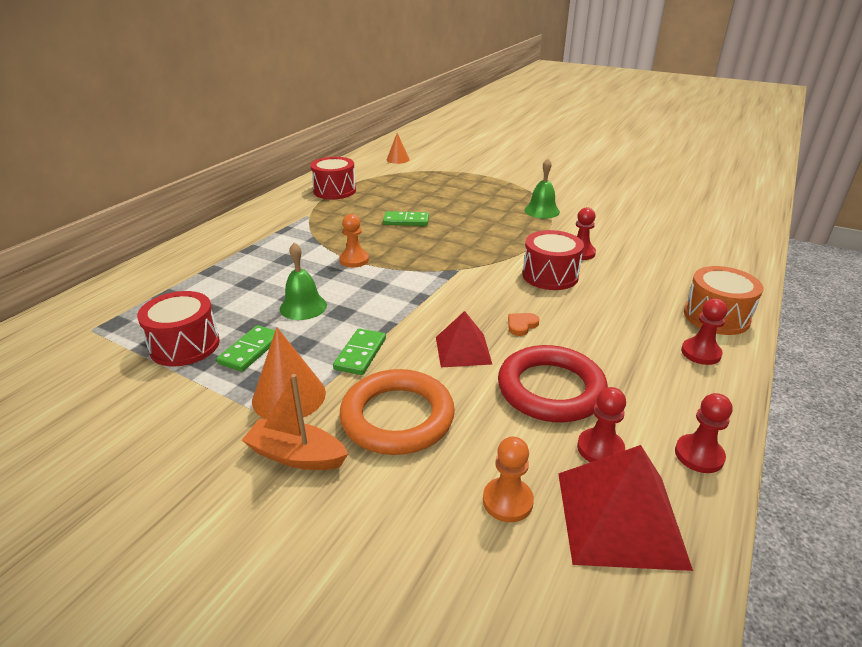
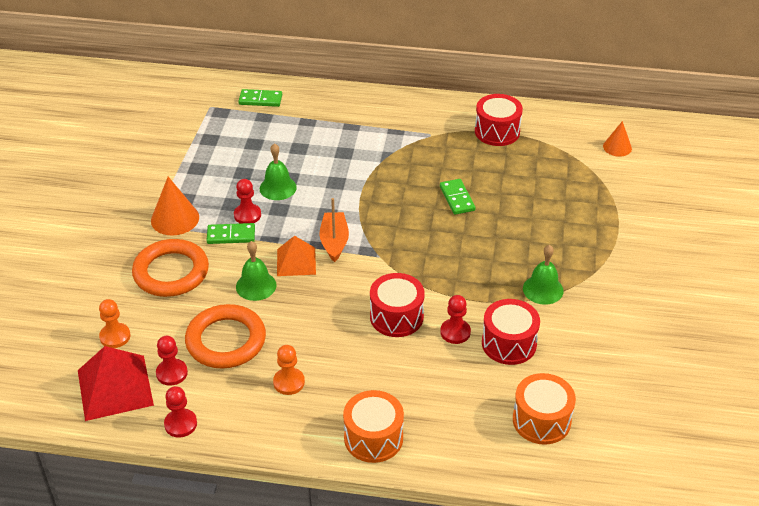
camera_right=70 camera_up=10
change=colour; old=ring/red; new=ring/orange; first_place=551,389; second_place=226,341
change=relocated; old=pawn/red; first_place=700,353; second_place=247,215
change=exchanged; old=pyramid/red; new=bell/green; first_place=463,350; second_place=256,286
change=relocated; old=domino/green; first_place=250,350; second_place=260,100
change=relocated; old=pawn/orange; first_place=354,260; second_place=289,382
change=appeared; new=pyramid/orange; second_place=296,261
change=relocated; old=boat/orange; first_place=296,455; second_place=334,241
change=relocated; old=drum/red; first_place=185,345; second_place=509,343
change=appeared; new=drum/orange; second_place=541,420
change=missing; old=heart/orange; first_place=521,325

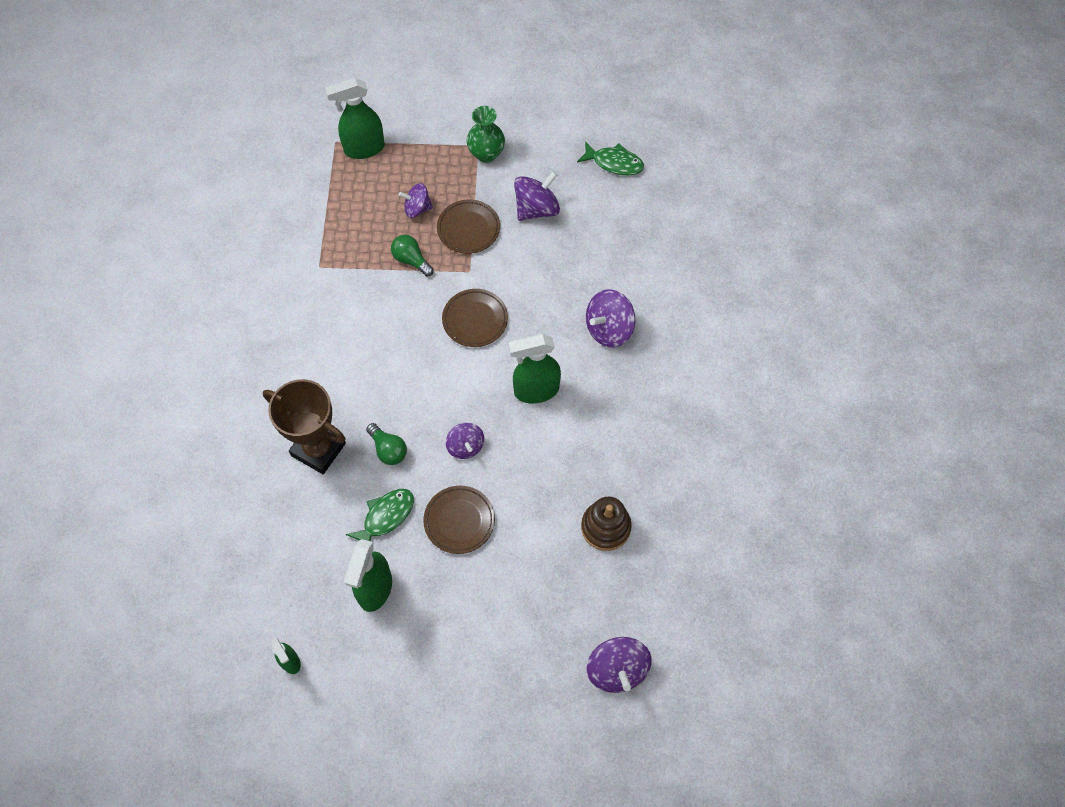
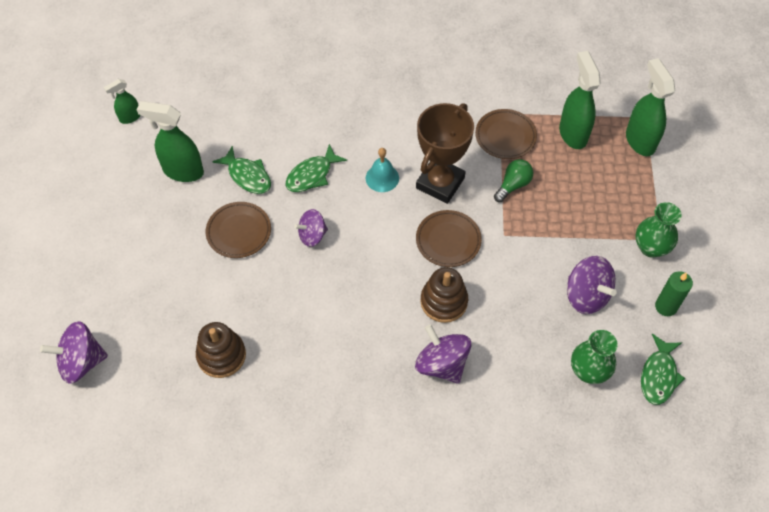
camera_right=90 camera_up=-5
change=exchanged; old=light bulb/green; new=fish/green; first_place=388,449; second_place=312,175
change=appeared; new=bell/turquoise; second_place=382,178
change=relocated; old=trophy/brown; first_place=318,449; second_place=440,183
change=appeared; new=stacking toy/brown; second_place=444,301
change=relocated; old=plate/brown; first_place=468,229; second_place=505,136
change=relocated; old=spray bottle/green; first_place=535,390; second_place=573,133
change=appeared; new=vase/green; second_place=588,371
change=appeared; new=candle/green; second_place=666,306
change=missing; old=spinning top/purple; first_place=417,208

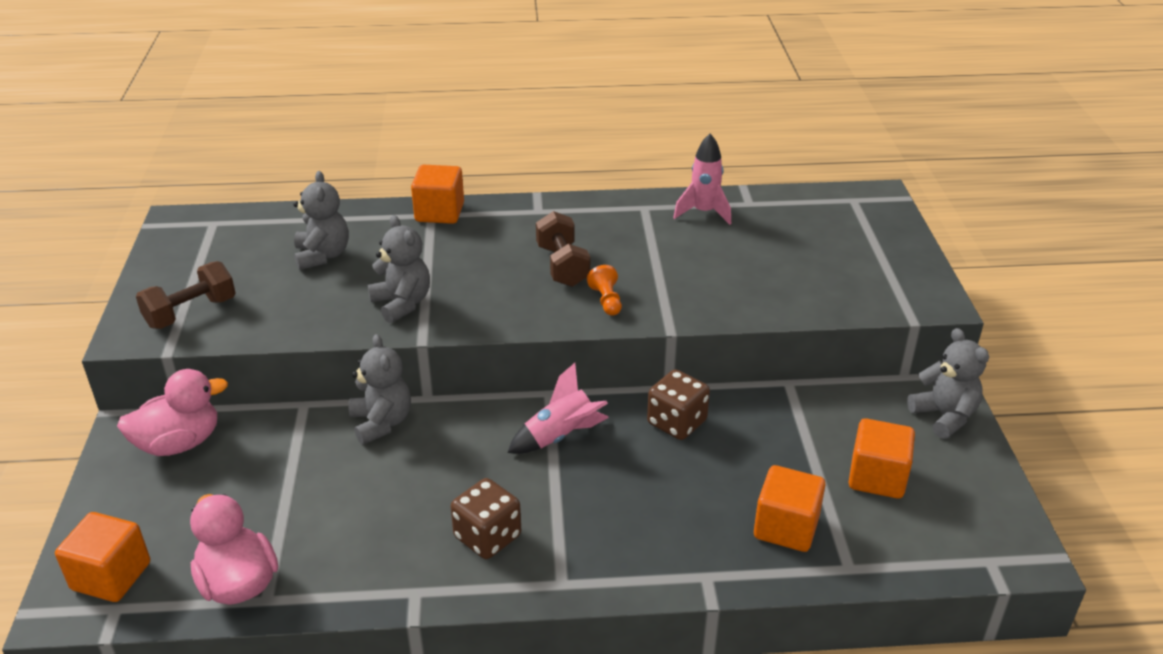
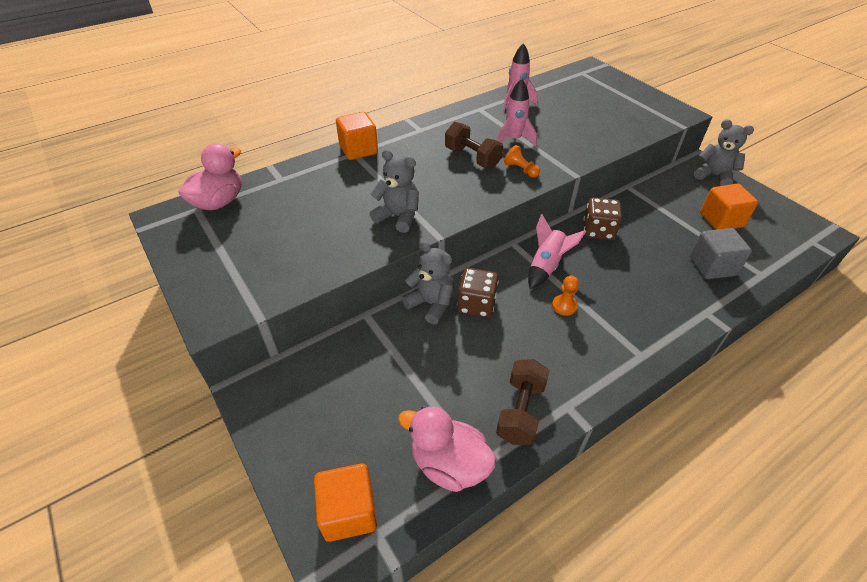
camera_right=-30 camera_up=10
change=relocated; old=duck/pink; first_place=179,443; second_place=219,202
change=relocated; old=dice/brown; first_place=487,537; second_place=476,304
change=relocated; old=dumbbell/brown; first_place=191,312; second_place=520,411
change=appeared; new=rocket/pink; second_place=513,140
change=appeared; new=pawn/orange; second_place=564,306
change=colour; old=cube/orange; new=cube/grey; first_place=786,527; second_place=712,266
change=missing; old=teddy bear/grey; first_place=322,255

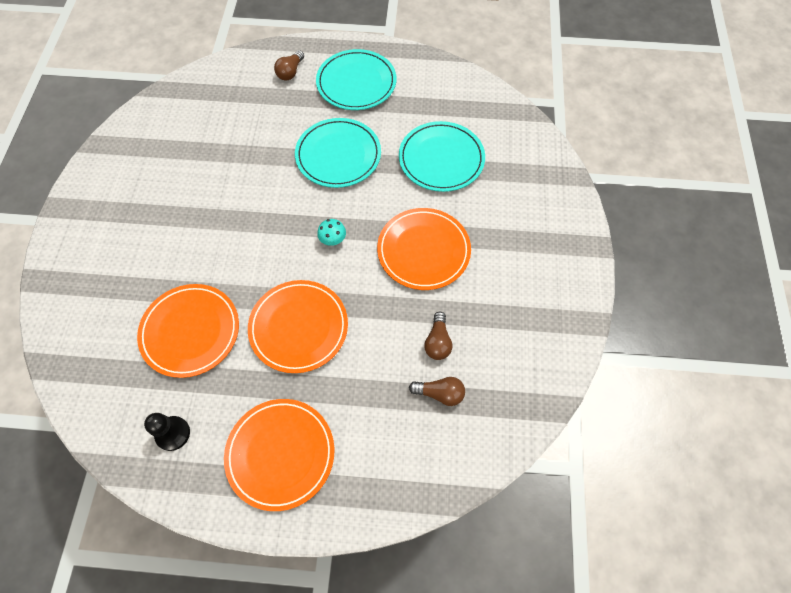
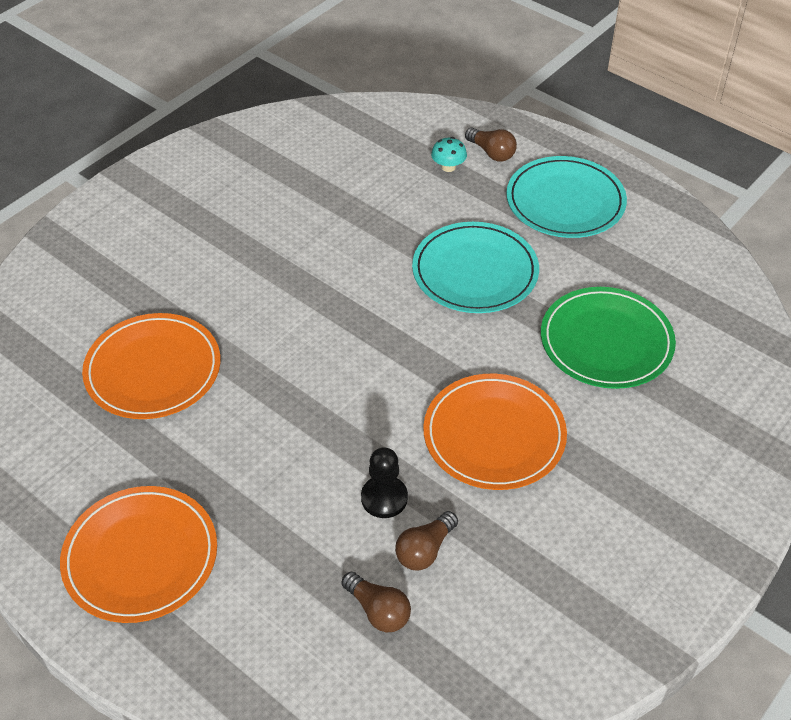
camera_right=35 camera_up=-15
change=relocated; old=pawn/black; first_place=173,433; second_place=384,498
change=relocated; old=mushroom/turquoise; first_place=333,239; second_place=448,167
change=spun; old=light bulb/brown; first_place=290,72; second_place=491,153; degrees=-105
change=colour; old=plate/turquoise; new=plate/green; first_place=441,159; second_place=606,341
change=missing; old=plate/orange; first_place=299,327

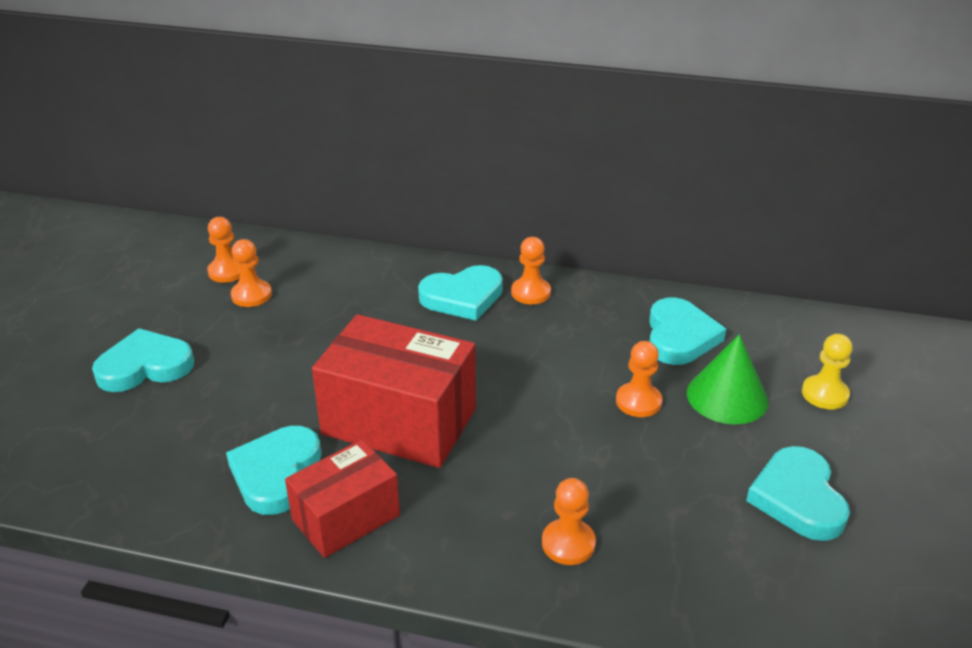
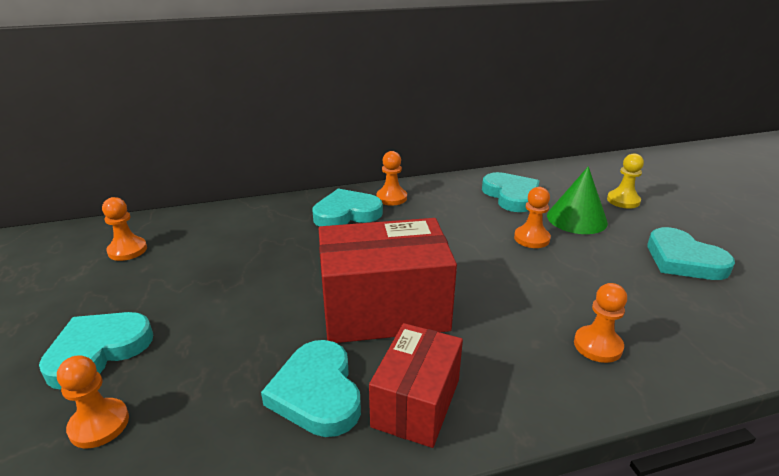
camera_right=-30 camera_up=-5
change=relocated; old=pawn/orange; first_place=251,295; second_place=99,424
change=spun; old=heart/turquoise; first_place=462,297; second_place=346,213; degrees=-150

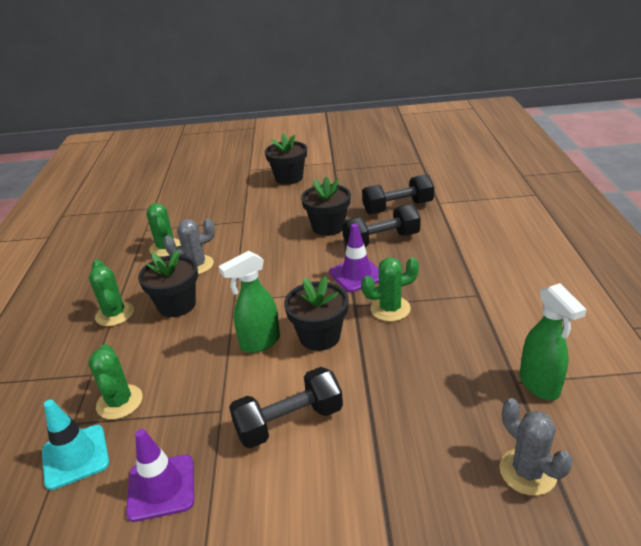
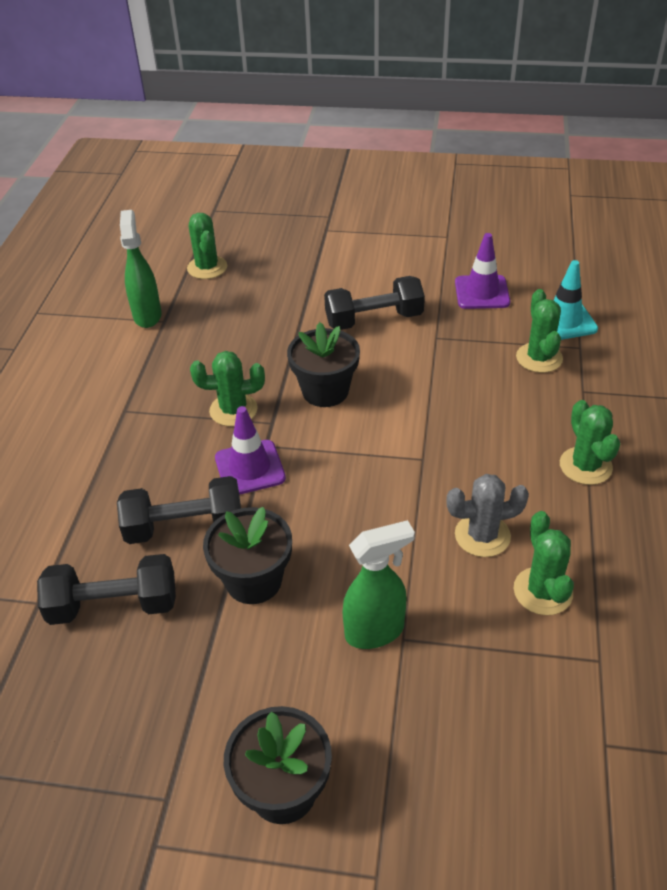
camera_right=-170 camera_up=10
change=colour; old=cactus/grey; new=cactus/green; first_place=527,472; second_place=207,268
change=relocated; old=spray bottle/green; first_place=259,343; second_place=375,631
change=missing; old=flower pot/black; first_place=177,305

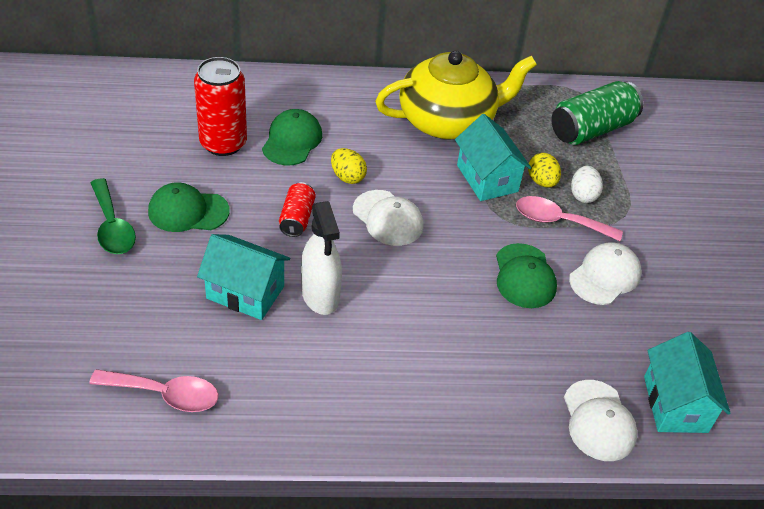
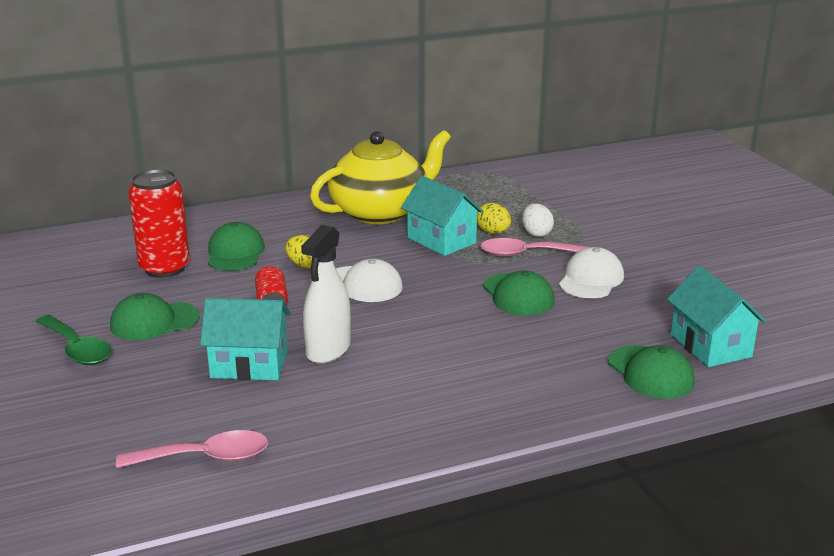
camera_right=-15 camera_up=-20
change=spun; old=spray bottle/white; first_place=320,295; second_place=328,350; degrees=60
change=colour; old=cap/white; new=cap/green; first_place=598,421; second_place=650,373
change=missing; old=can/green; first_place=591,129

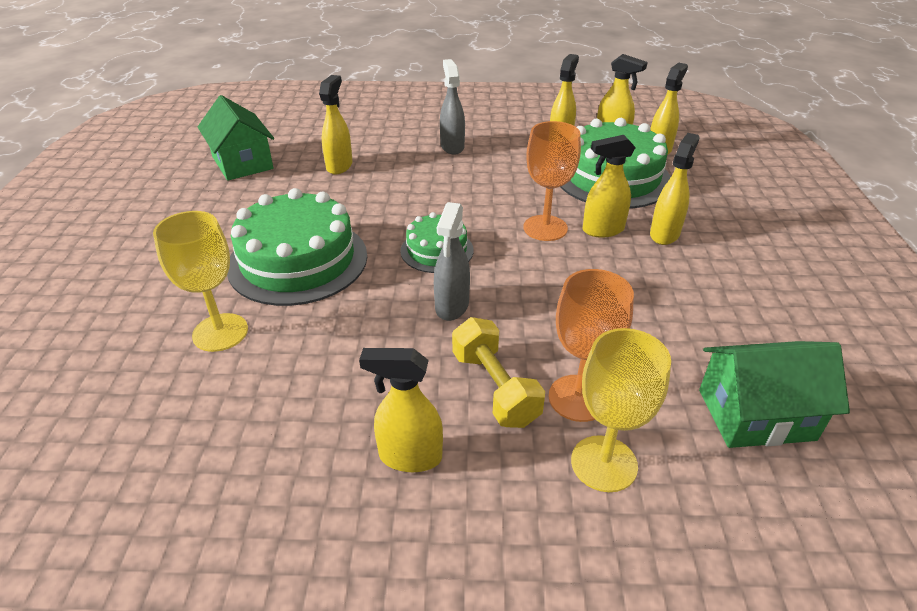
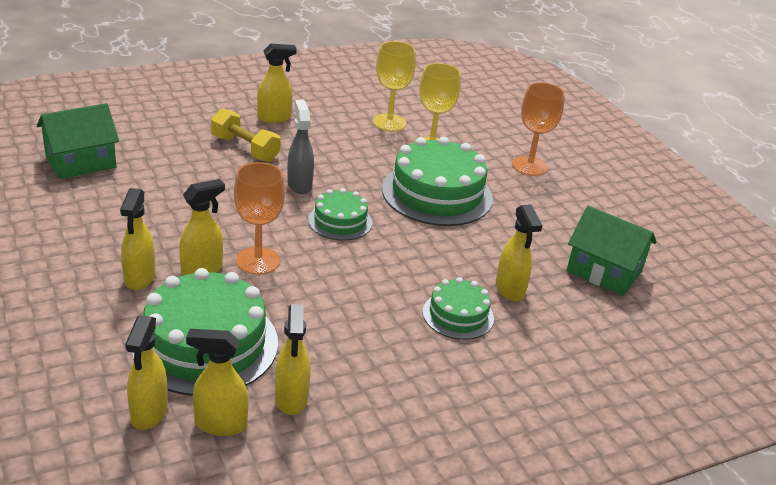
camera_right=150 camera_up=-5
change=relocated; old=goblet/yellow; first_place=604,463; second_place=389,122
change=appeared; new=cake/green; second_place=458,315
change=relocated; old=goblet/orange; first_place=578,398; second_place=529,166
change=missing; old=spray bottle/grey; first_place=452,147

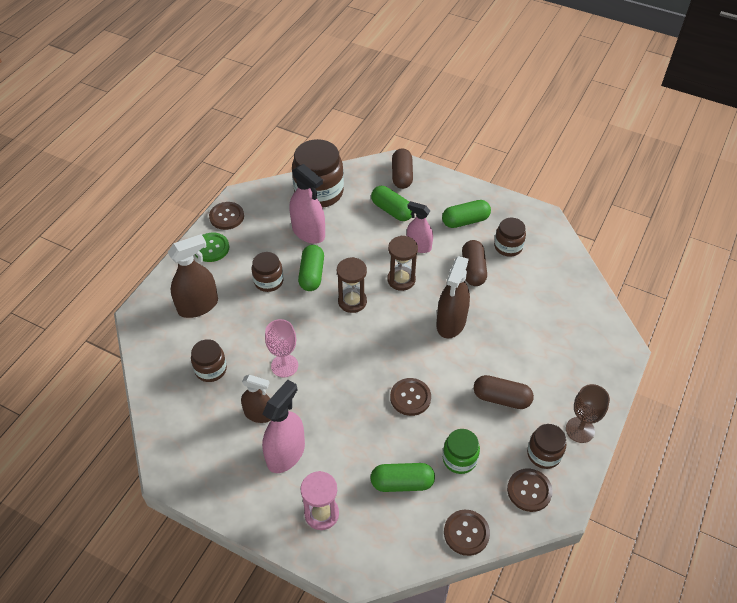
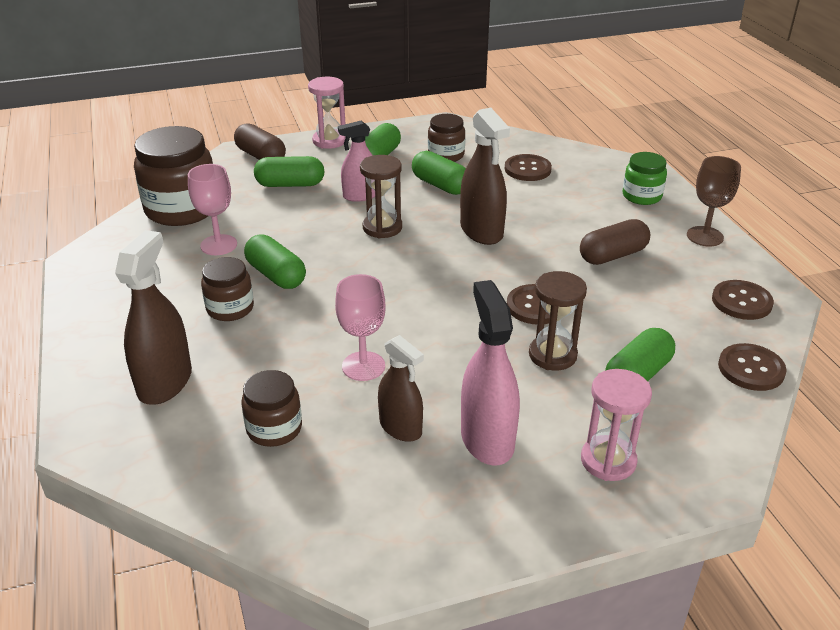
camera_right=-45 camera_up=-15
change=exchanged; old=spray bottle/pink; new=goblet/pink; first_place=308,232; second_place=218,245
change=appeared; new=hourglass/pink; second_place=329,141
change=spun; old=spray bottle/brown; first_place=259,414; second_place=400,427; degrees=75
change=colour; old=capsule/brown; new=capsule/green; first_place=473,270; second_place=440,185
change=relocated; old=button/brown; first_place=226,216; second_place=527,169
change=relocated; old=hourglass/brown; first_place=352,301; second_place=552,355
change=relocated; old=jar/green; first_place=459,459; second_place=641,196
change=missing; old=button/green; first_place=211,248
change=missing; old=jar/brown; first_place=544,454

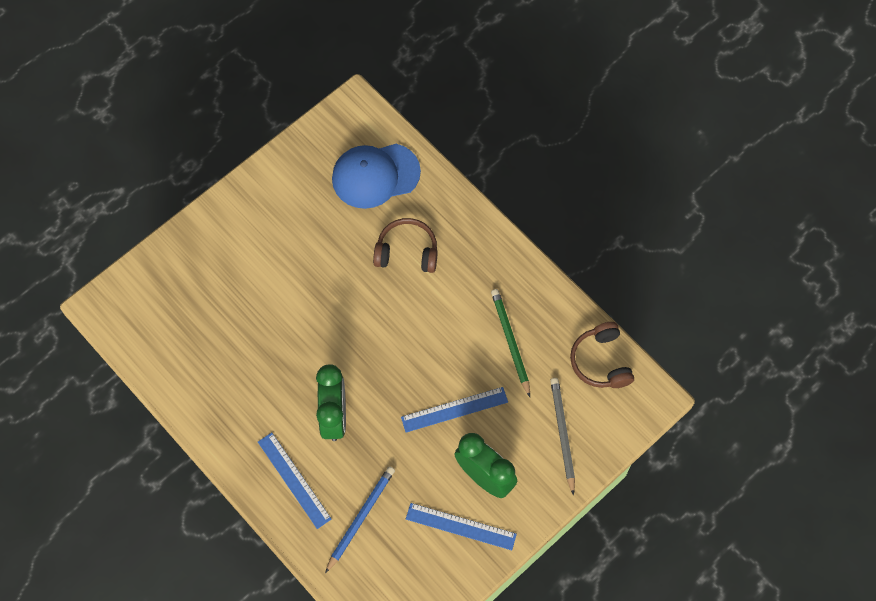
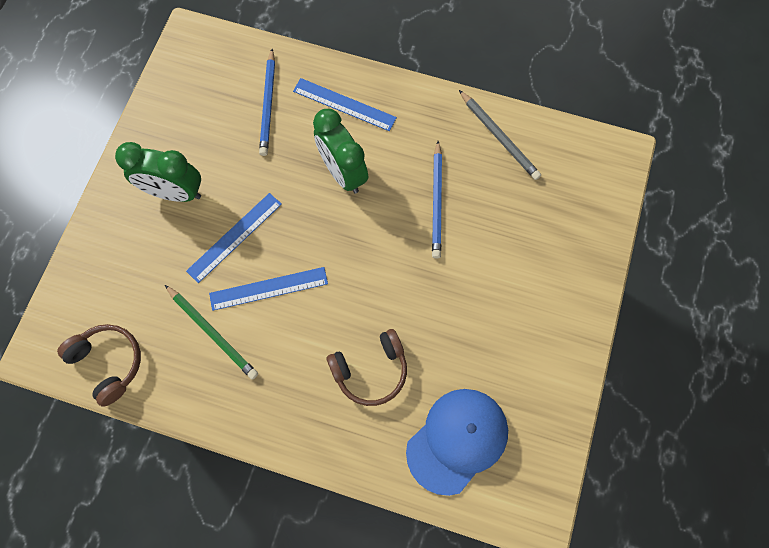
camera_right=150 camera_up=5
change=relocated; old=ruler/blue; first_place=461,526; second_place=268,288
change=appeared; new=pencil/blue; second_place=437,202
change=relocated; old=pencil/grey; first_place=562,434; second_place=499,137

